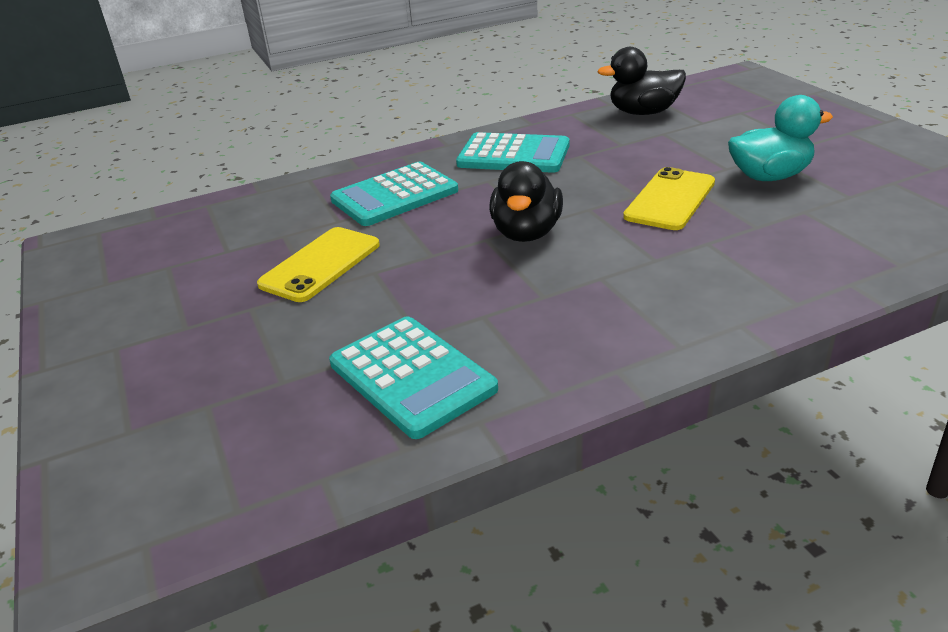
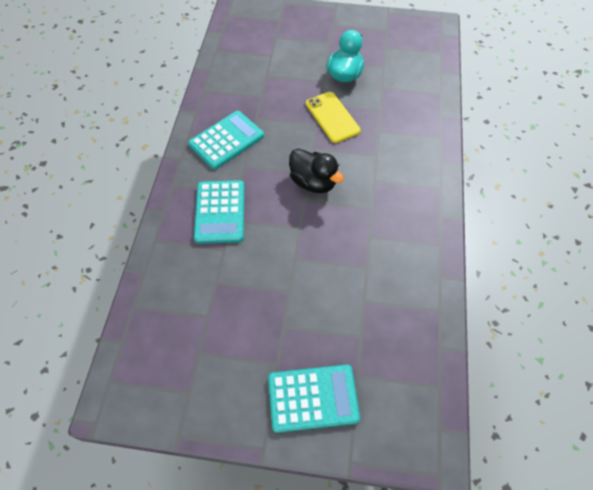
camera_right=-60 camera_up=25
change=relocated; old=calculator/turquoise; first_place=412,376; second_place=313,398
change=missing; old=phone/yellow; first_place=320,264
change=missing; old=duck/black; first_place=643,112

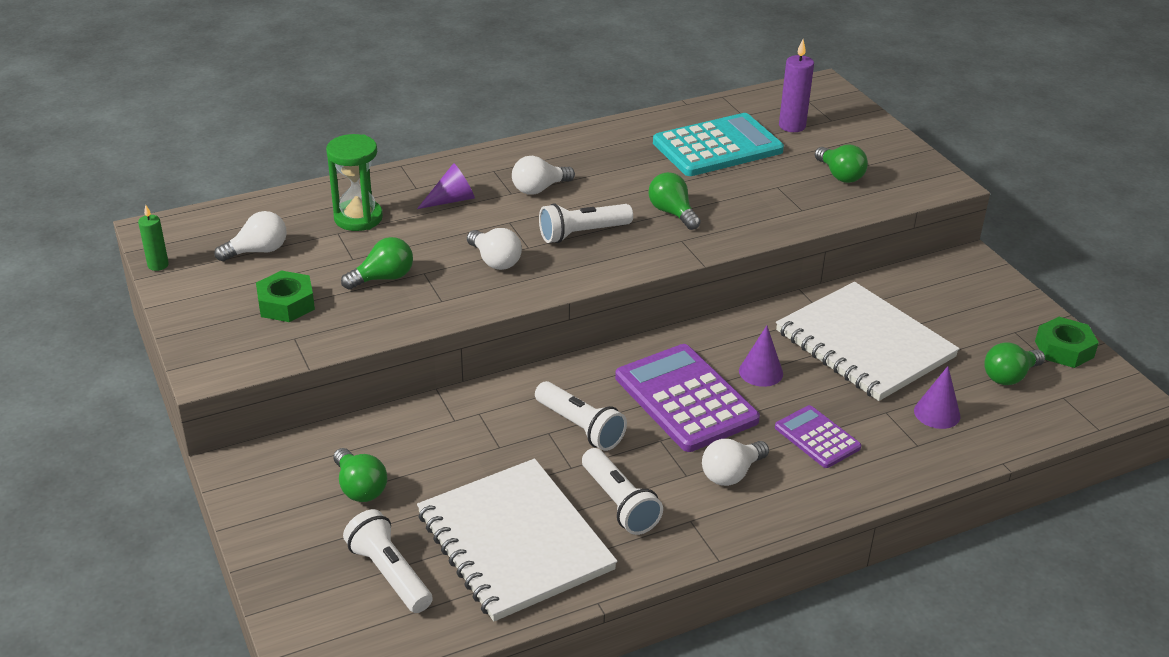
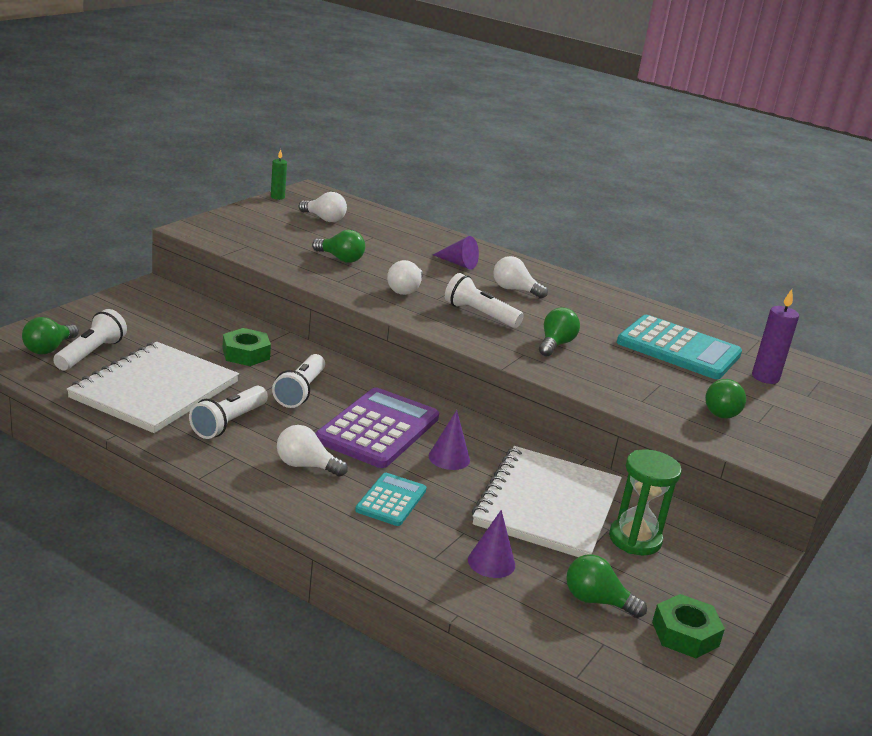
camera_right=55 camera_up=-10
change=relocated; old=light bulb/green; first_place=360,488; second_place=49,348
change=relocated; old=nut/green; first_place=286,304; second_place=246,354
change=colour; old=calculator/purple; new=calculator/turquoise; first_place=817,437; second_place=391,500
change=relocated; old=hourglass/green; first_place=358,218; second_place=635,539

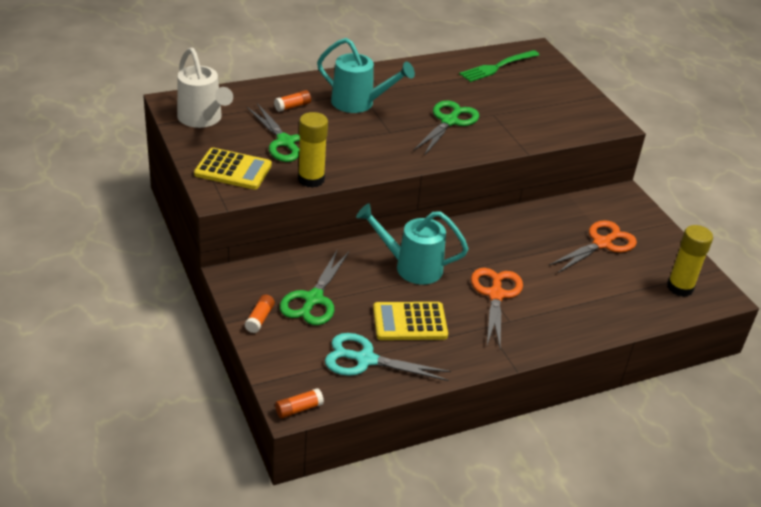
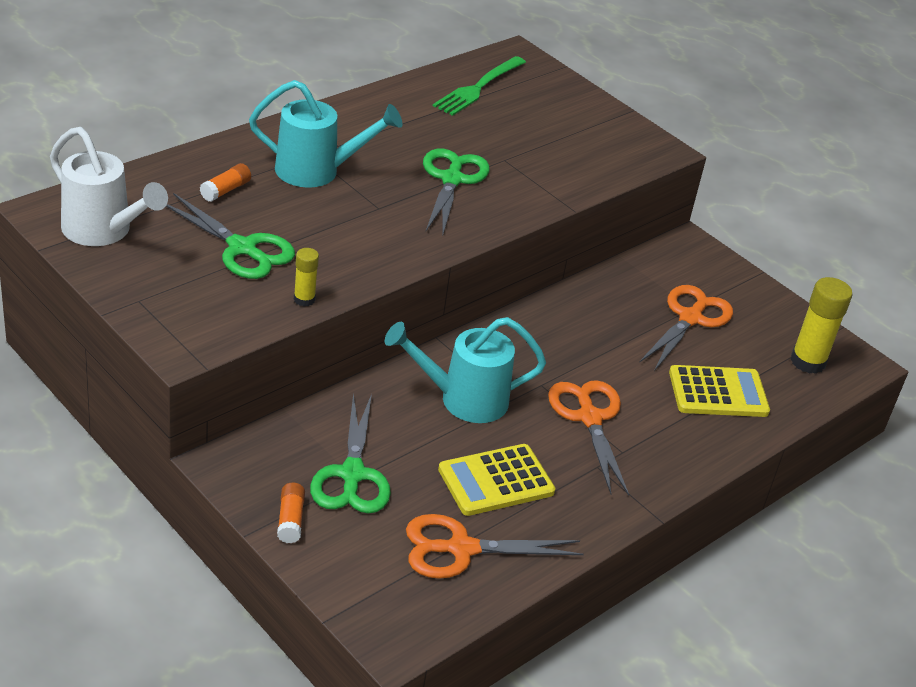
camera_right=-20 camera_up=0
change=size; old=glue stick/yellow; first_place=311,179; second_place=304,299; factor=0.55
change=colour; old=scissors/turquoise; new=scissors/orange; first_place=365,359; second_place=461,549
change=relocated; old=calculator/yellow; first_place=233,170; second_place=718,393
change=missing; old=glue stick/orange; first_place=299,409

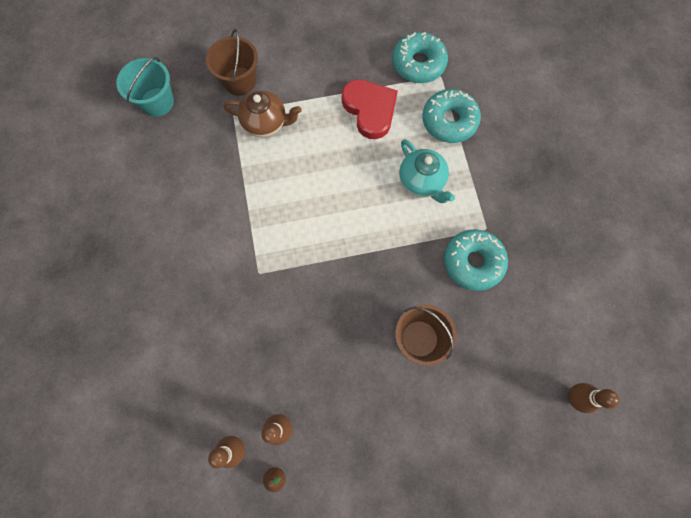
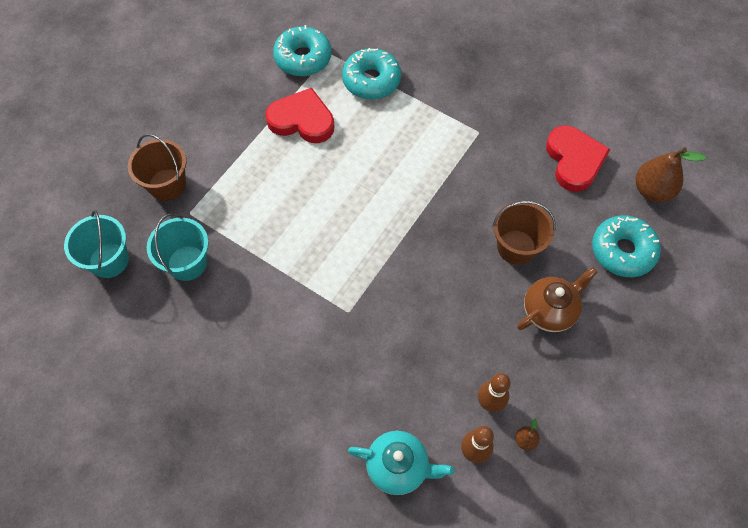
camera_right=-45 camera_up=-10
change=appeared; new=bucket/turquoise; second_place=187,263
change=relocated; old=teapot/turquoise; first_place=422,181; second_place=398,467
change=relocated; old=teapot/brown; first_place=266,123; second_place=549,310
change=appeared; new=heart/red; second_place=574,160
change=relocated; old=donut/turquoise; first_place=473,262; second_place=622,251
change=exchanged; old=bowling pin/brown; new=pear/brown; first_place=573,397; second_place=652,190

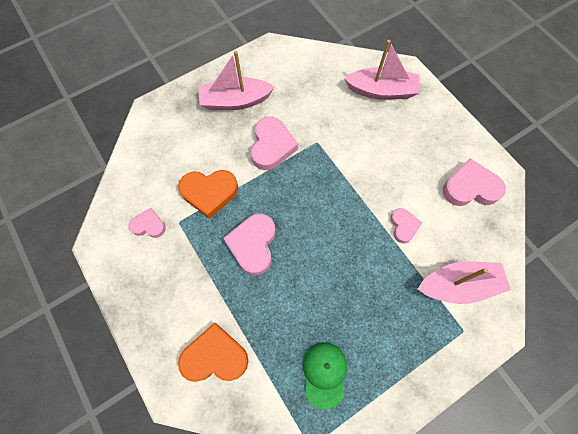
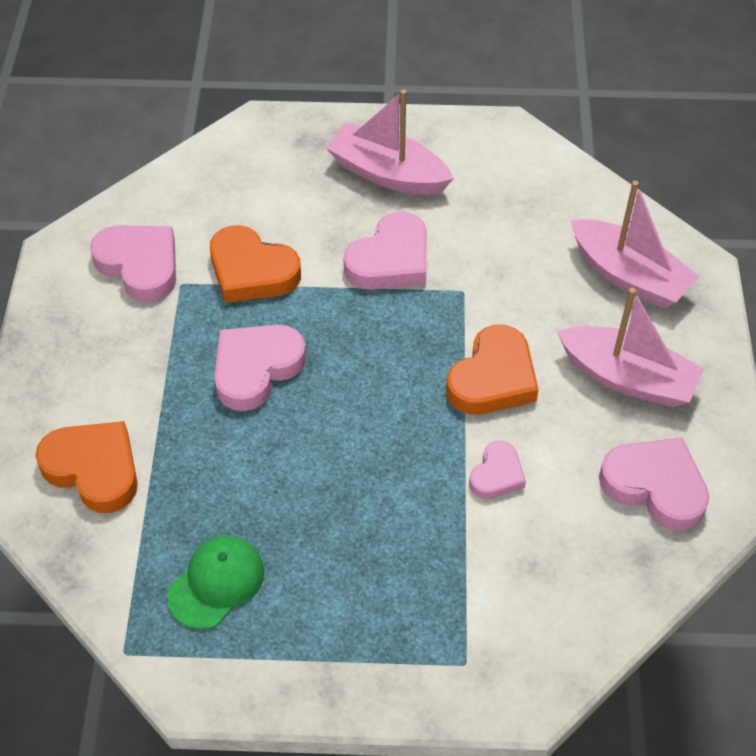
camera_right=35 camera_up=-15
change=size; old=heart/pink; first_place=149,225; second_place=140,265; factor=1.71
change=appeared; new=heart/orange; second_place=493,378
change=relocated; old=boat/pink; first_place=458,285; second_place=627,378

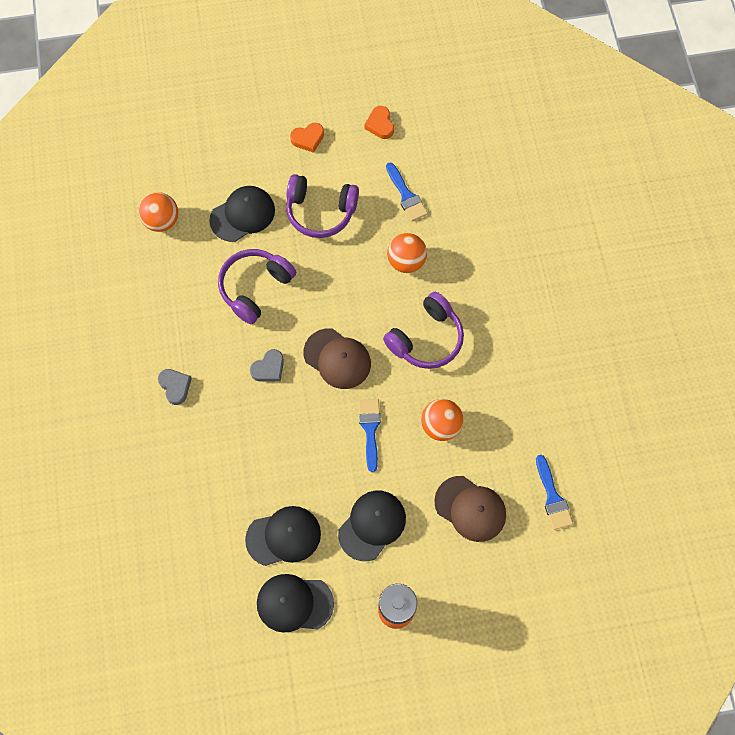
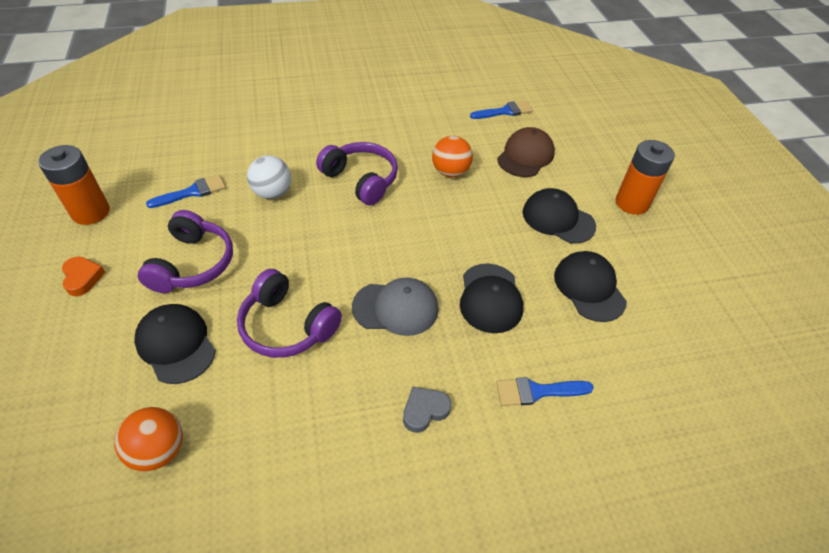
camera_right=-95 camera_up=-20
change=exchanged; old=heart/orange; new=battery/orange; first_place=380,125; second_place=91,212
change=colour; old=ball/orange; new=ball/white; first_place=406,261; second_place=272,193
change=exchanged; old=heart/grey; new=cap/grey; first_place=269,368; second_place=396,308
change=relocated; old=cap/black; first_place=294,603; second_place=490,298
change=relocated; old=brush/blue; first_place=370,429; second_place=537,391
change=missing; old=cap/brown; first_place=337,358

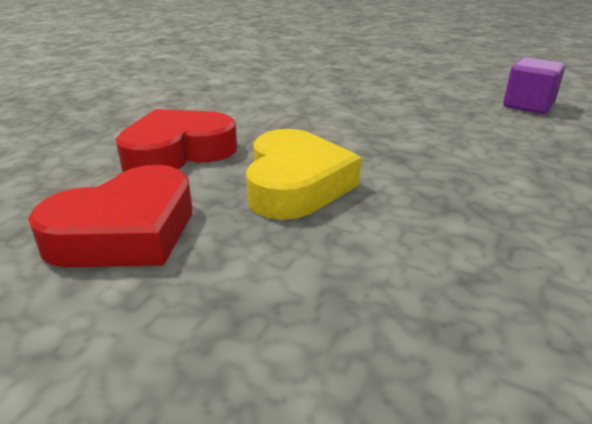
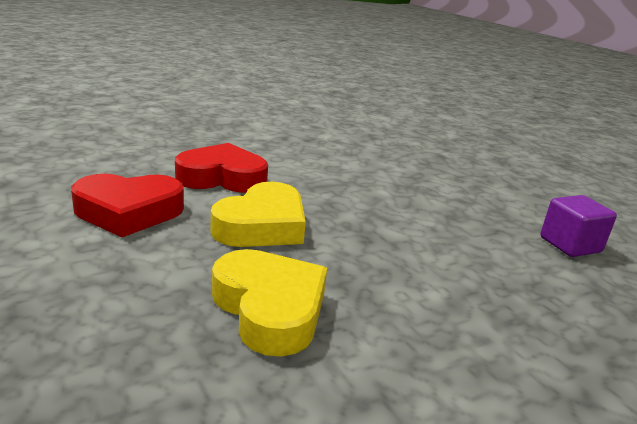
camera_right=30 camera_up=-5
change=appeared; new=heart/yellow; second_place=270,308

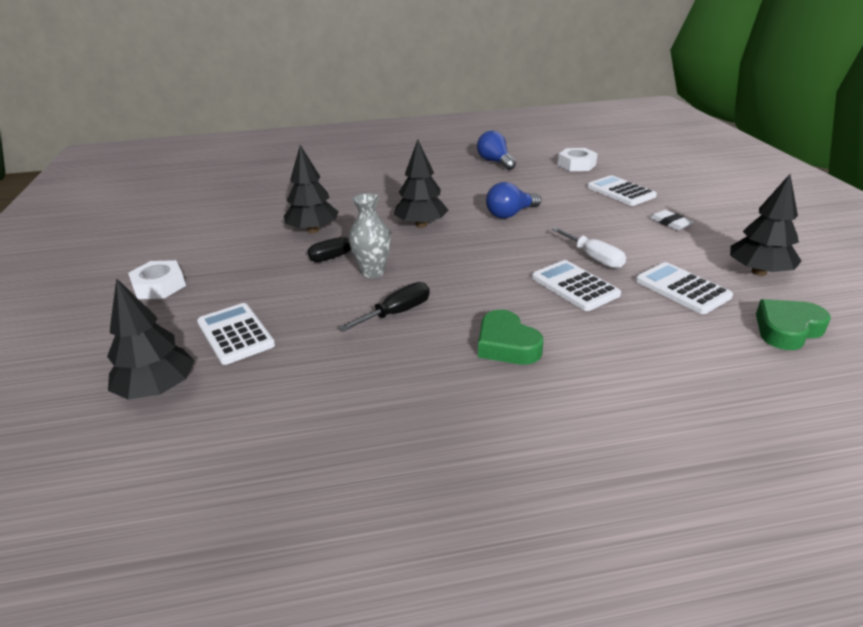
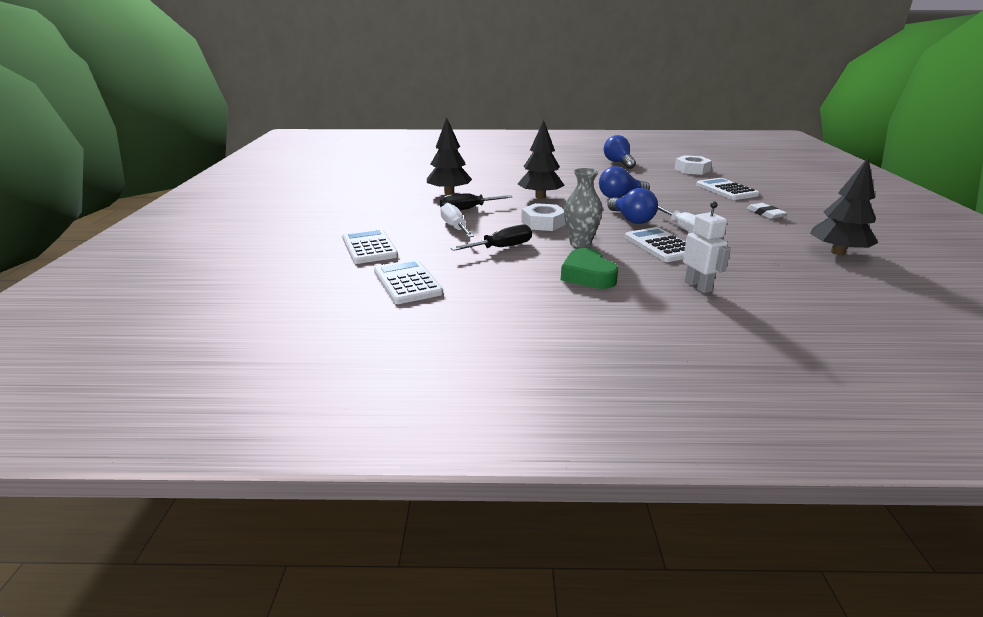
camera_right=10 camera_up=-5
change=relocated; old=calculator/white; first_place=682,289; second_place=407,282
change=appeared; new=screwdriver/white; second_place=455,227
change=relocated; old=nut/white; first_place=159,286; second_place=543,223
change=relocated; old=vase/grey; first_place=373,272; second_place=580,243
change=appeared; new=light bulb/blue; second_place=631,219
change=appeared; new=robot/white; second_place=698,286
change=missing; old=tree/black; first_place=157,390
change=missing; old=heart/green; first_place=787,330

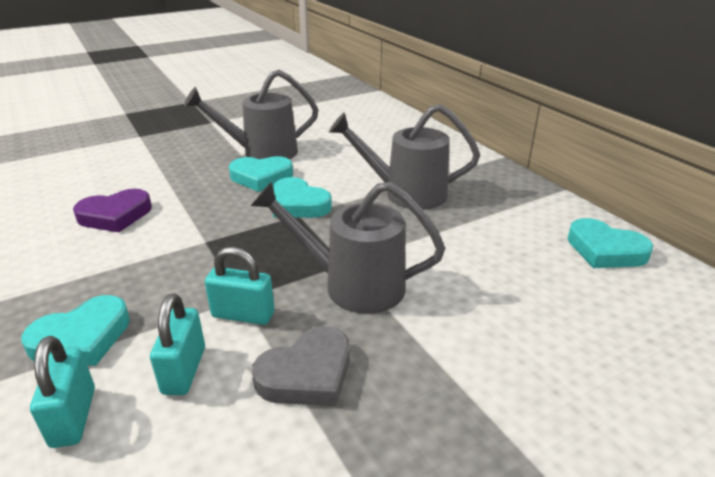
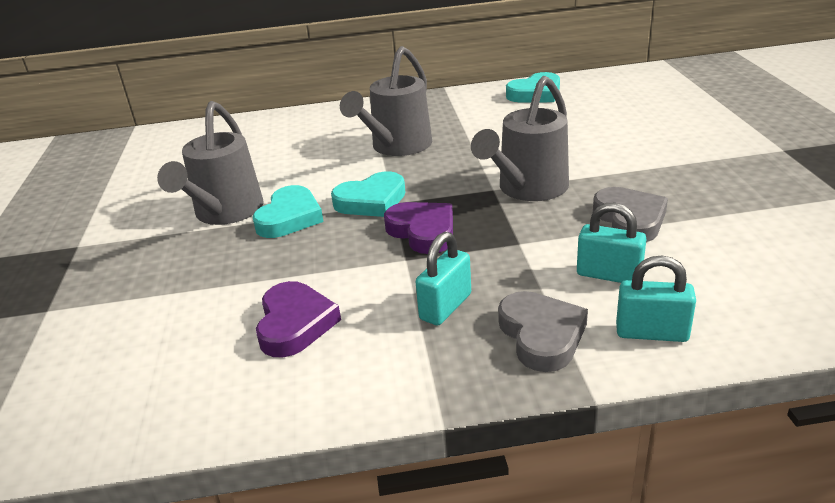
camera_right=-65 camera_up=0
change=appeared; new=heart/purple; second_place=423,231
change=relocated; old=padlock/turquoise; first_place=243,315; second_place=445,307
change=colour; old=heart/turquoise; new=heart/grey; first_place=82,338; second_place=541,335

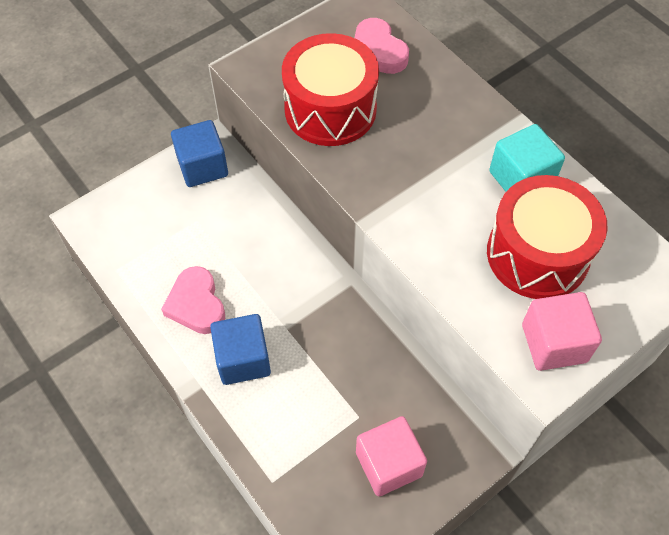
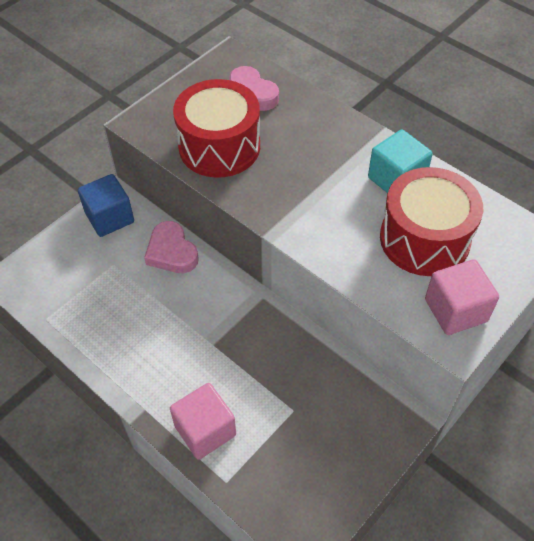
camera_right=-10 camera_up=-5
change=relocated; old=heart/pink; first_place=196,304; second_place=171,252
change=relocated; old=cube/pink; first_place=388,464; second_place=205,430
change=missing; old=cube/blue; first_place=243,359

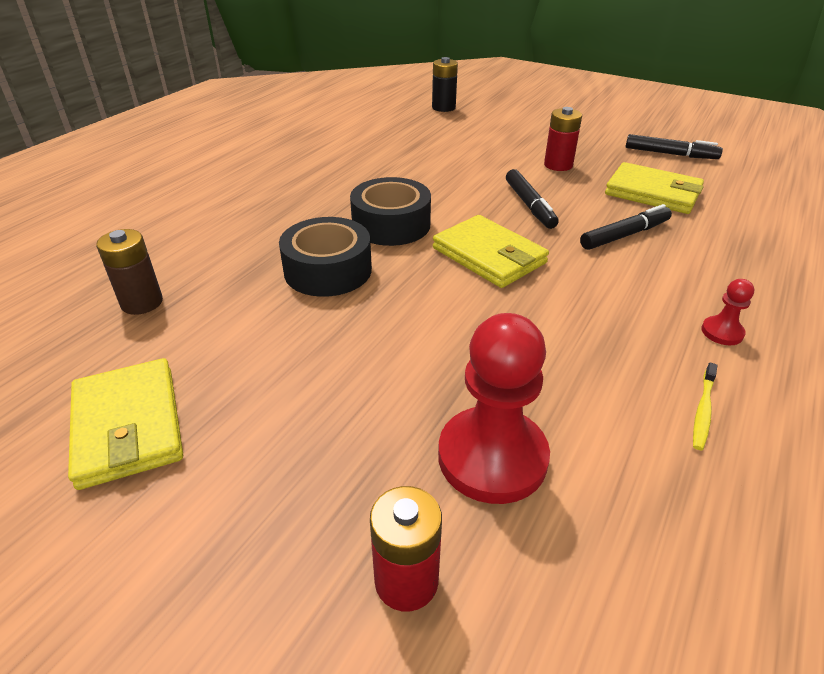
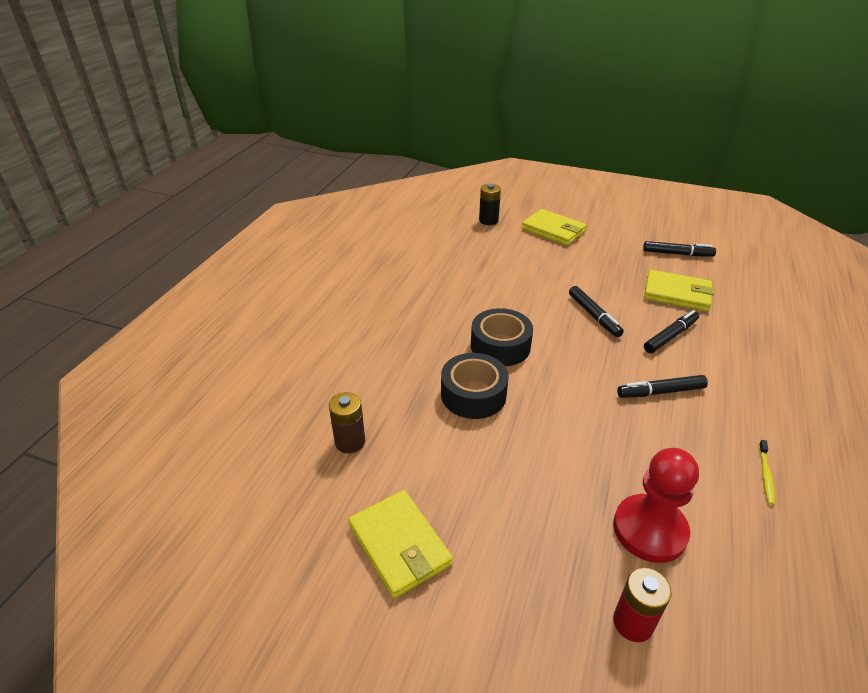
camera_right=-10 camera_up=0
change=relocated; old=wallet/yellow; first_place=489,256; second_place=553,230
change=appeared; new=marker/black; second_place=660,392
change=missing; old=battery/red; first_place=558,165
change=missing; old=pawn/red; first_place=722,332

